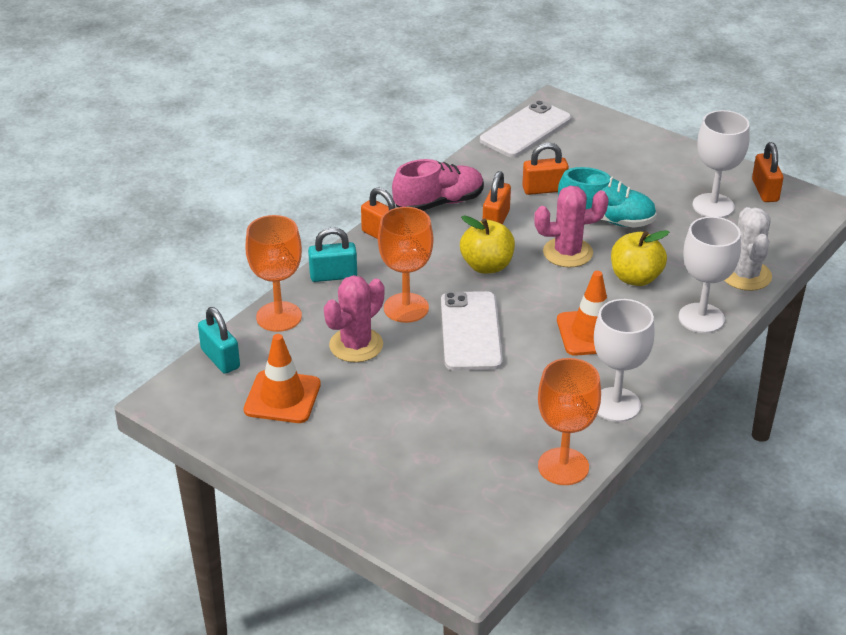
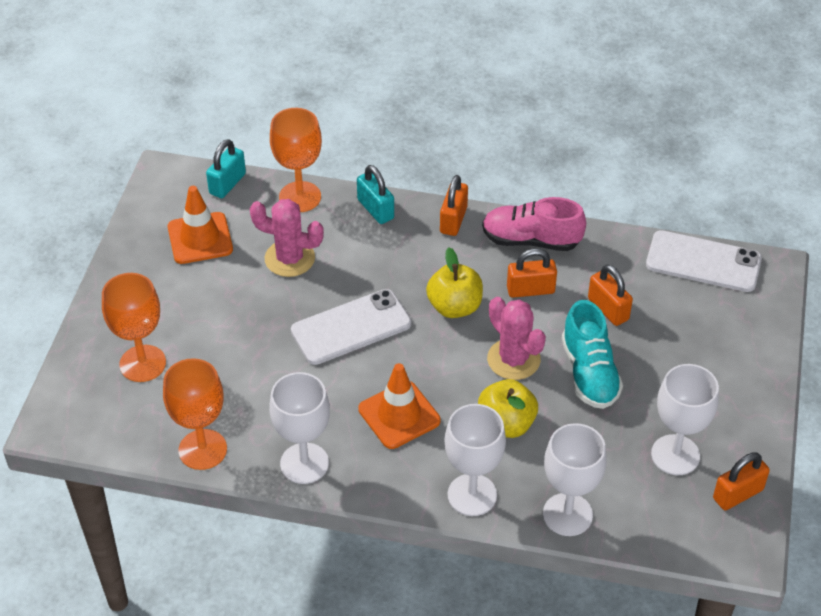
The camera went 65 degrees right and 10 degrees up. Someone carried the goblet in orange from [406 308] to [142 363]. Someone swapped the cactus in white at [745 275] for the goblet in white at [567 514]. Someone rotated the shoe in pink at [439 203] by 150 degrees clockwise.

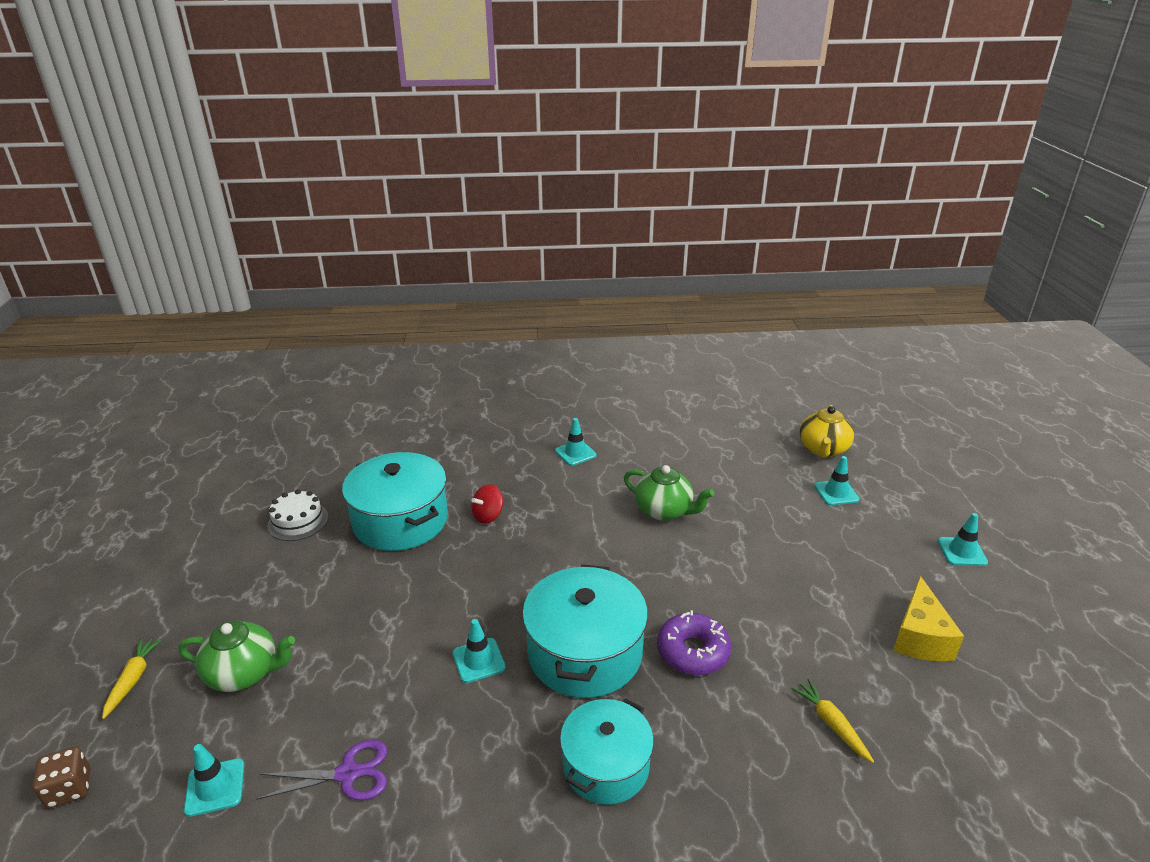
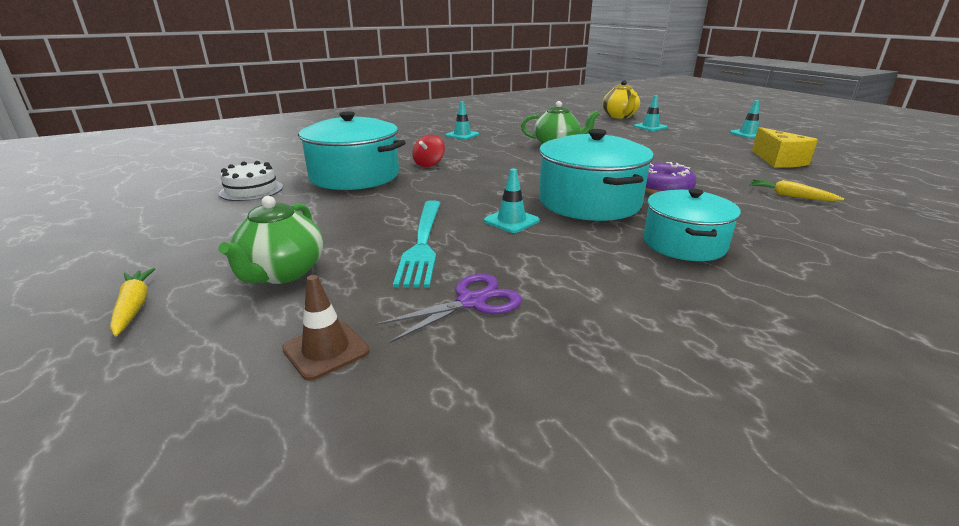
The camera went 25 degrees left and 5 degrees down. Someone took away the dice in brown at [69 789]. Someone put down the fork in turquoise at [422 243]. Someone repainted the traffic cone in turquoise at [215 787], which became the traffic cone in brown at [326 350]. Someone rotated the teapot in green at [244 673] by 120 degrees clockwise.

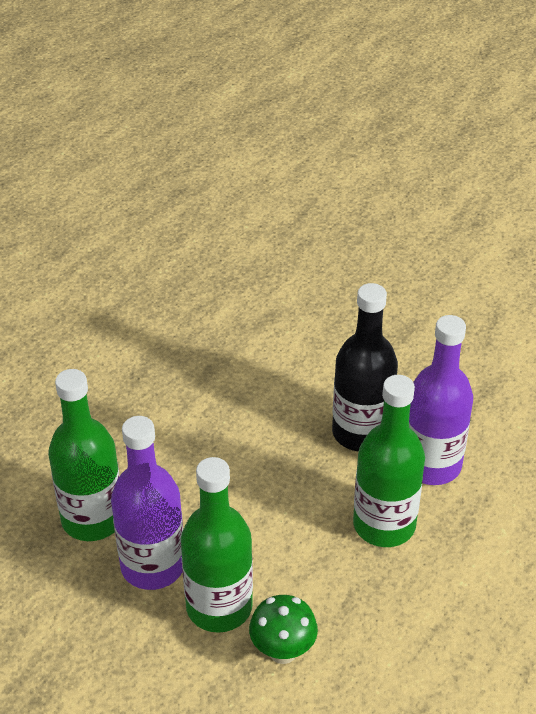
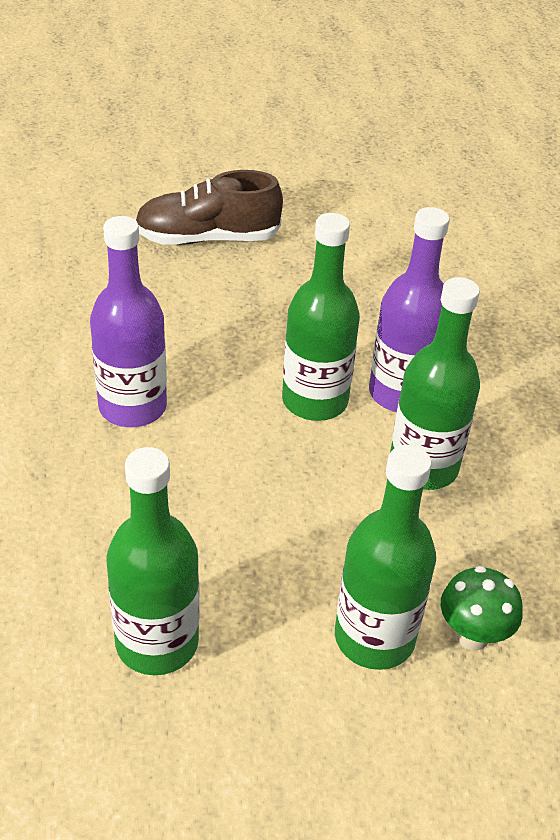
The camera went 45 degrees left and 0 degrees up. Someone put down the shoe in brown at [208 238]. Someone carried the bottle in purple from [153 566] to [133 407]. Someone repainted the bottle in black at [361 432], which became the bottle in green at [315 401].

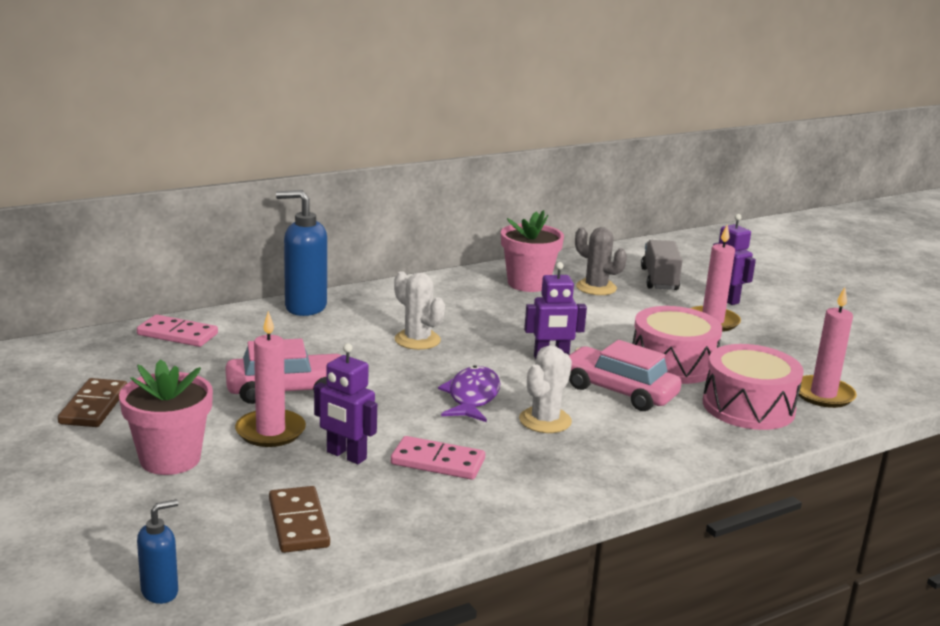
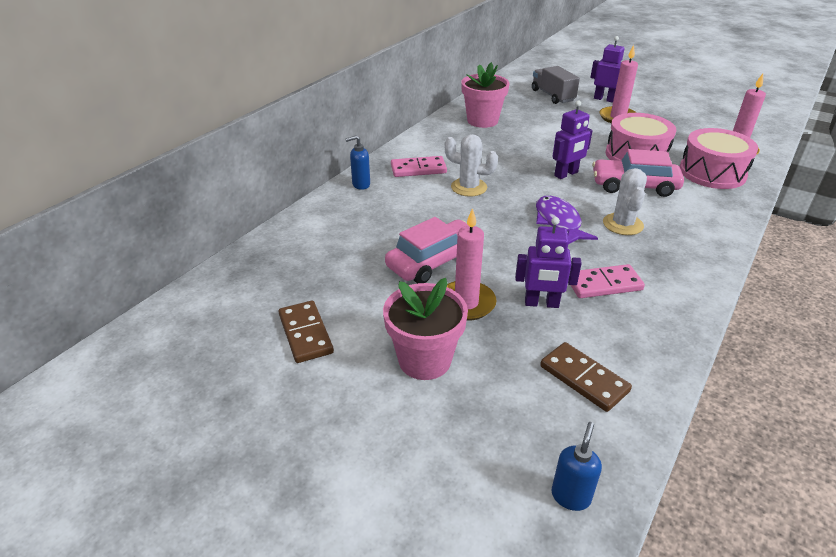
The camera went 25 degrees left and 15 degrees up. Someone took away the cactus in grey at [596 288]. Someone carried the domino in pink from [177 334] to [418 169]. Someone scaled the soap dispenser in blue at [305 307] by 0.53.

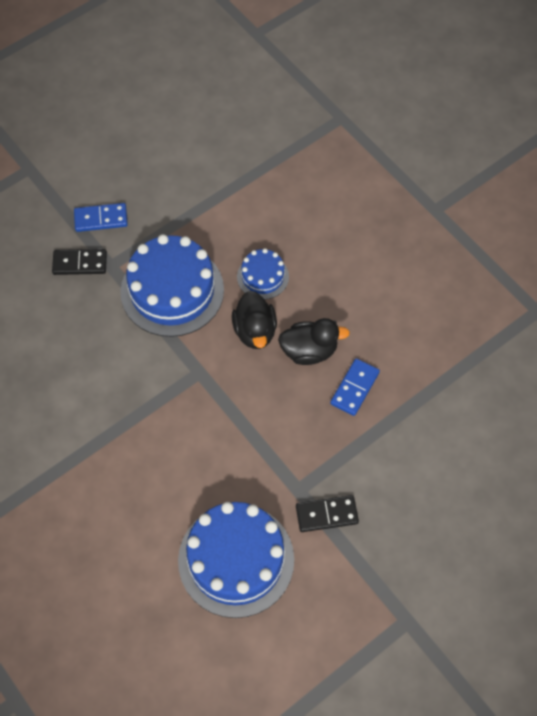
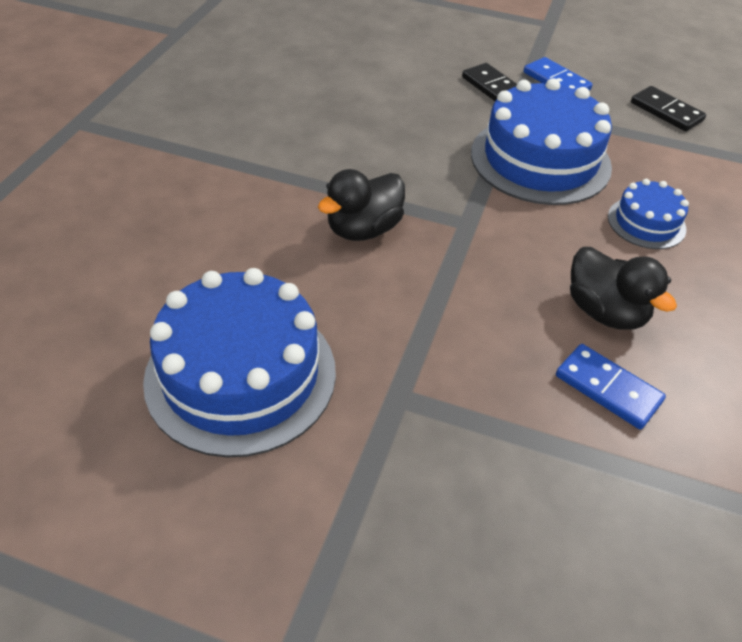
The camera went 55 degrees right and 15 degrees down. Someone carried the duck in black from [255 331] to [363 229]. Someone carried the domino in black from [326 515] to [666 112]. Someone rotated the domino in blue at [354 388] by 45 degrees clockwise.

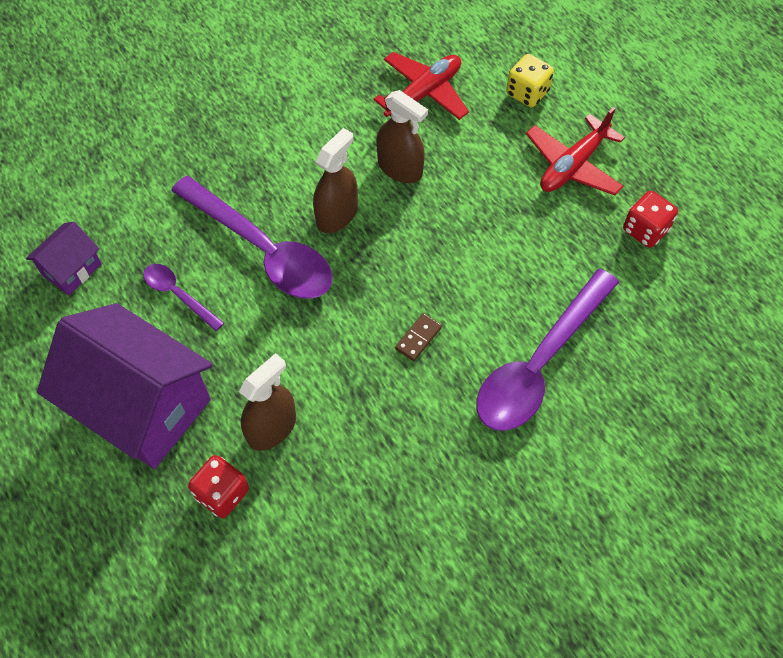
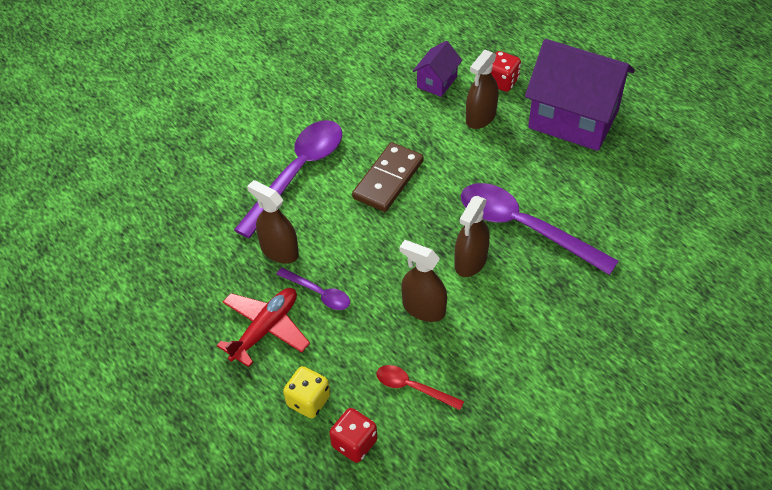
The camera went 175 degrees right and 10 degrees down. Someone put down the spray bottle in brown at [279 251]. Someone carried the house in purple from [72 269] to [437 82]. Someone carried the spoon in purple from [178 295] to [318 293]. Someone carried the dice in red from [645 230] to [354 443]. Someone swapped the plane in red at [423 94] for the spoon in red at [413 387]. Someone scaled the domino in brown at [418 338] by 2.17.

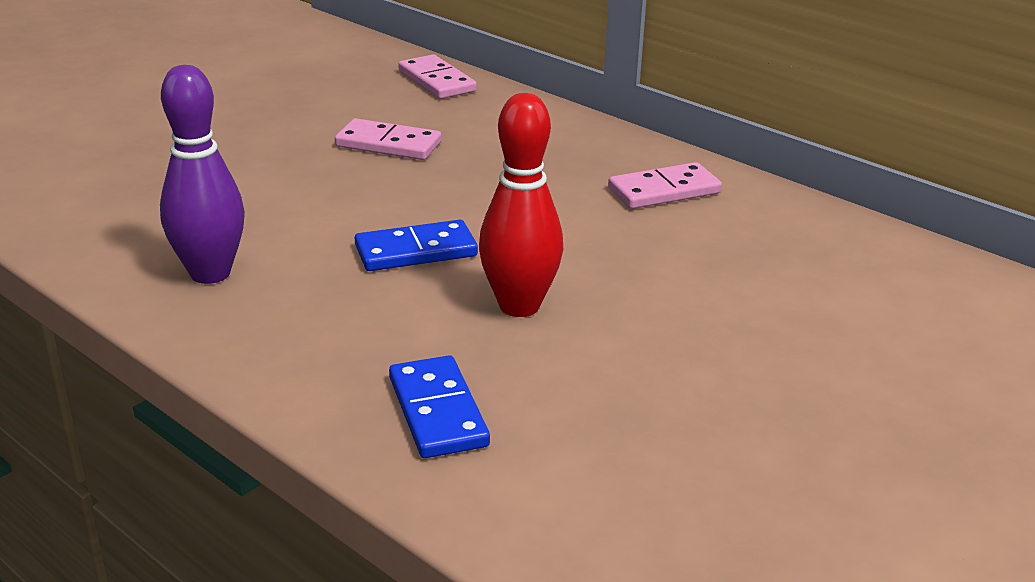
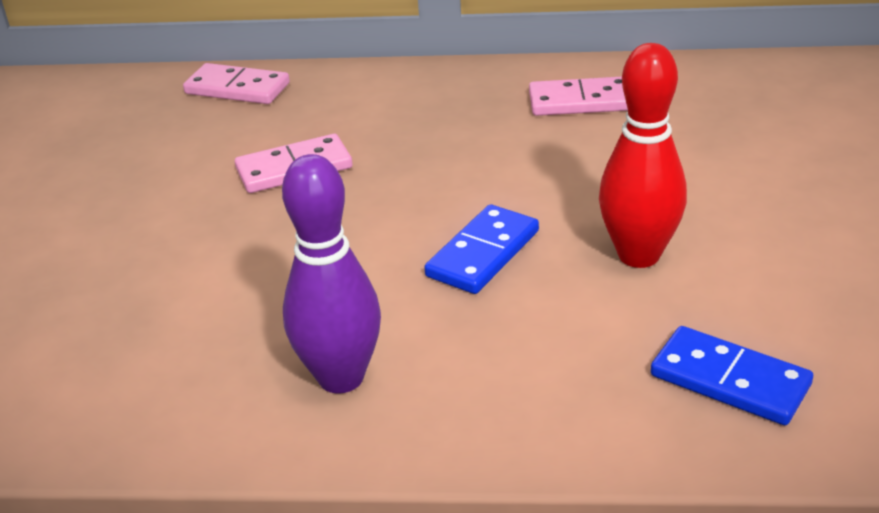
The camera went 35 degrees left and 5 degrees up. Someone rotated the domino in pink at [664 191] by 60 degrees clockwise.

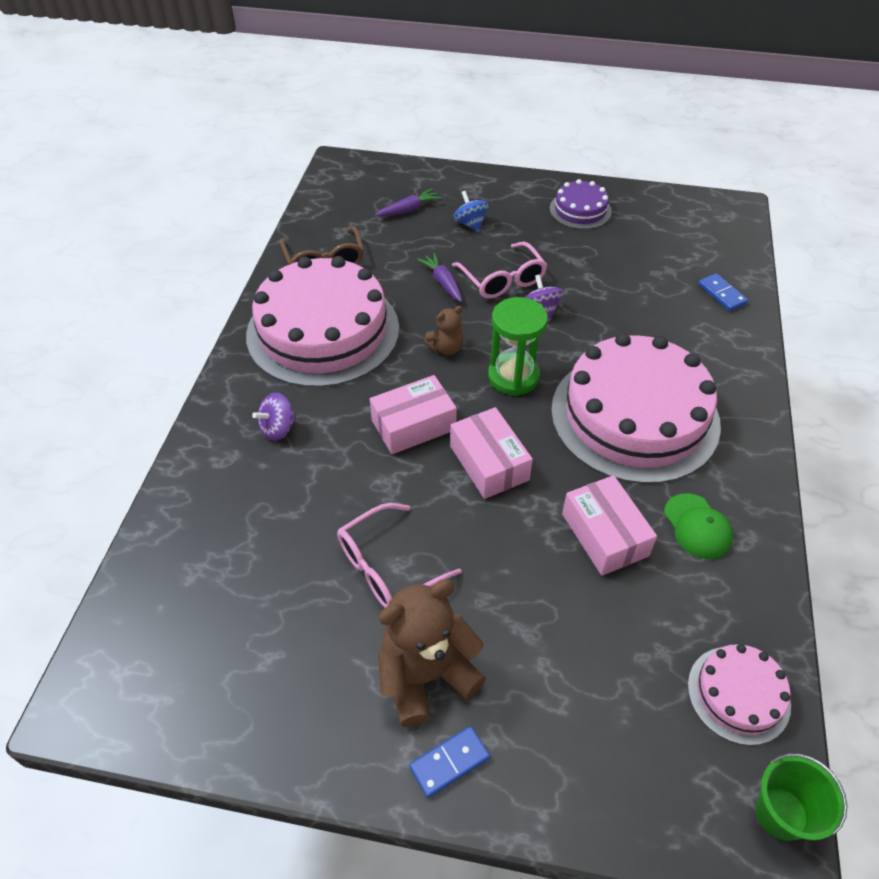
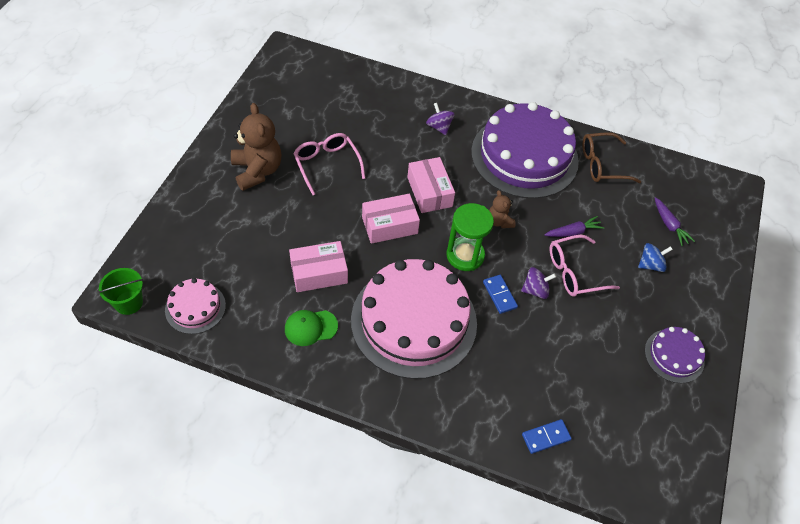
The camera went 95 degrees right and 5 degrees up. Someone carried the domino in blue from [449 763] to [499 295]. Someone repainted the cake in pink at [323 331], which became the cake in purple at [524 156].

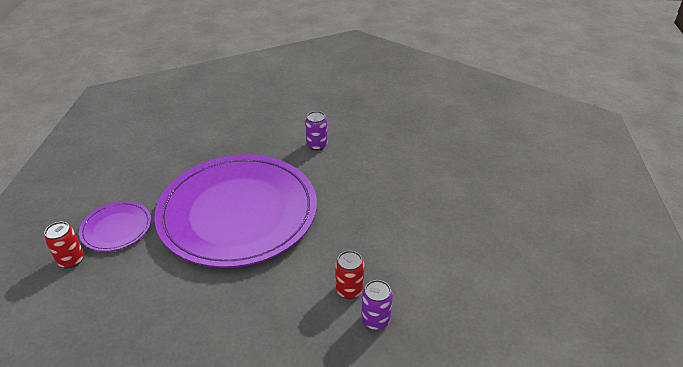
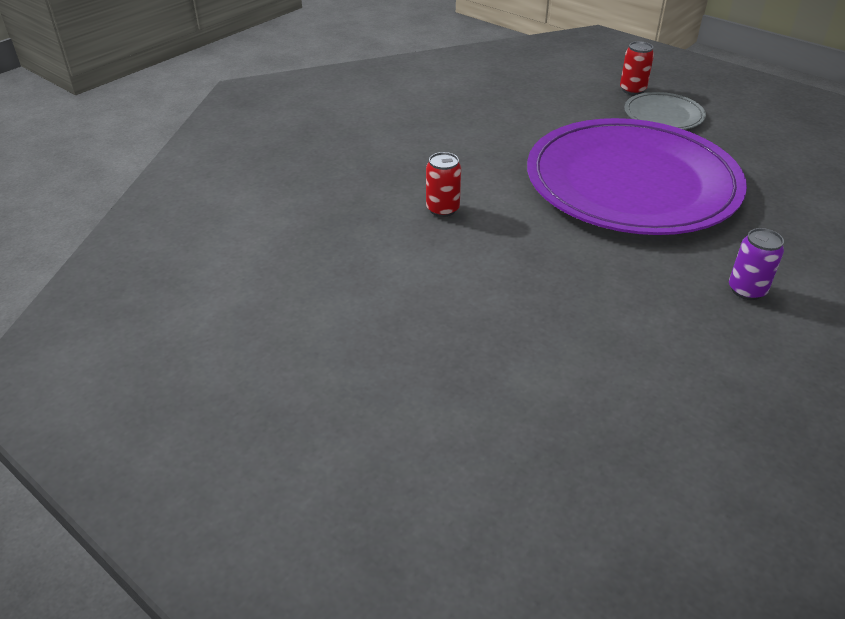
The camera went 125 degrees right and 0 degrees up. Someone took away the can in purple at [375 320]. Someone repainted the plate in purple at [116 228], which became the plate in grey at [663 115].

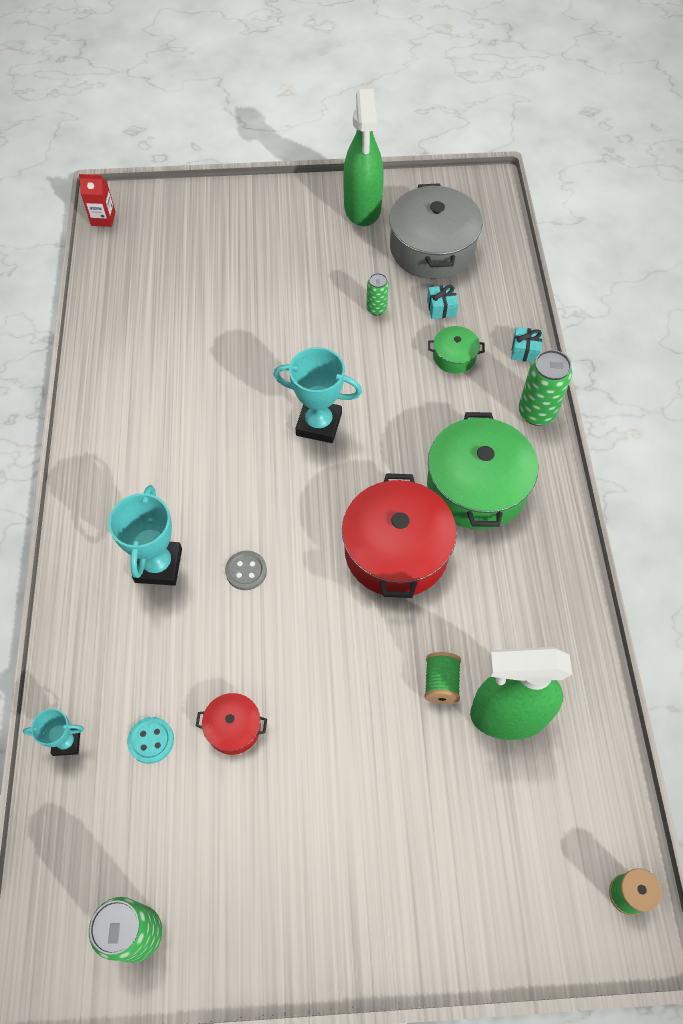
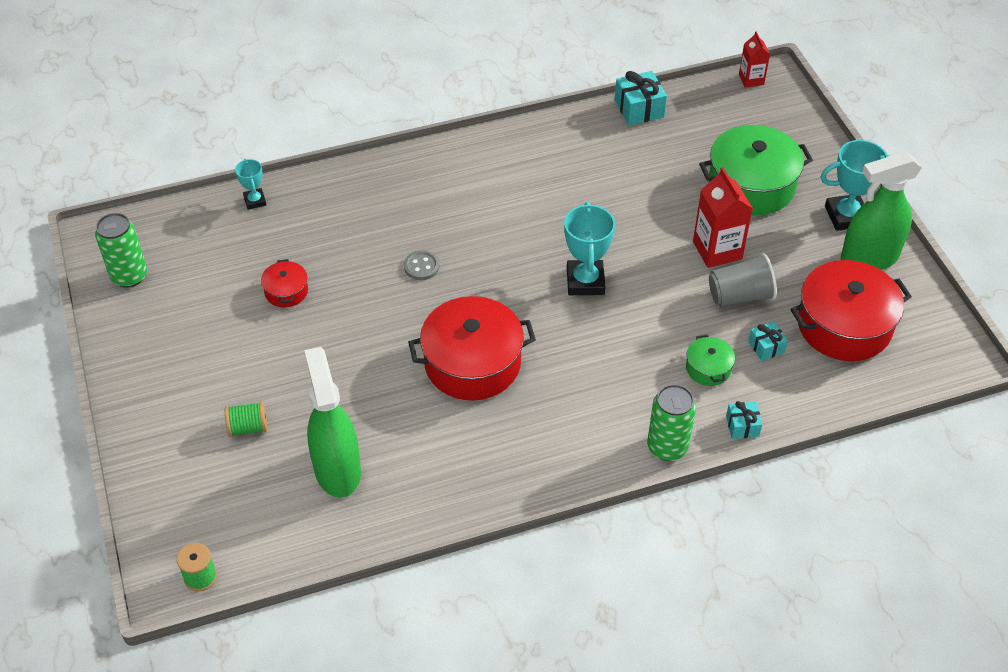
The camera went 75 degrees right and 10 degrees down. Someone took away the button in turquoise at [151 740]. Someone put down the gift in turquoise at [639 109]. Someone put down the carton in red at [717 250]. Someone carried the trophy in turquoise from [158 565] to [846 216]. Someone carried the spool in green from [441 683] to [248 427]. Someone carried the pot in green from [476 487] to [751 185]. Someone swapped the can in green at [376 309] for the cup in grey at [740 296]. Someone repainted the pot in grey at [432 248], which became the pot in red at [844 325].

